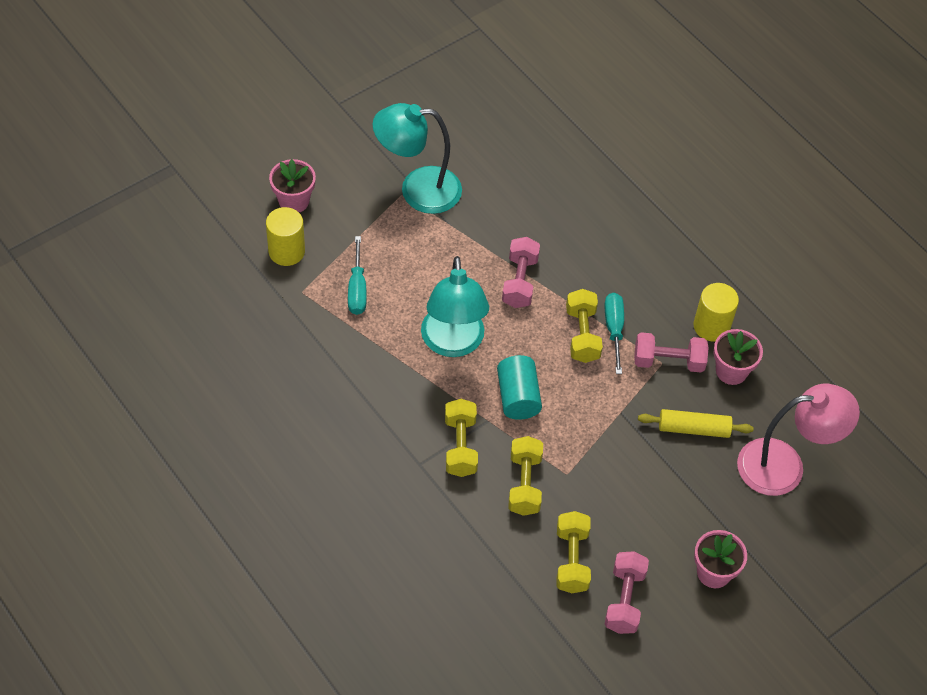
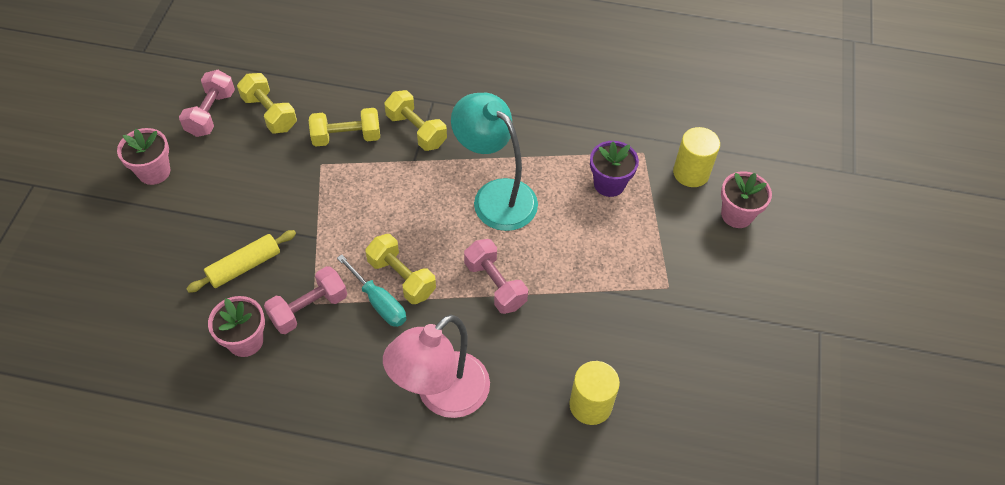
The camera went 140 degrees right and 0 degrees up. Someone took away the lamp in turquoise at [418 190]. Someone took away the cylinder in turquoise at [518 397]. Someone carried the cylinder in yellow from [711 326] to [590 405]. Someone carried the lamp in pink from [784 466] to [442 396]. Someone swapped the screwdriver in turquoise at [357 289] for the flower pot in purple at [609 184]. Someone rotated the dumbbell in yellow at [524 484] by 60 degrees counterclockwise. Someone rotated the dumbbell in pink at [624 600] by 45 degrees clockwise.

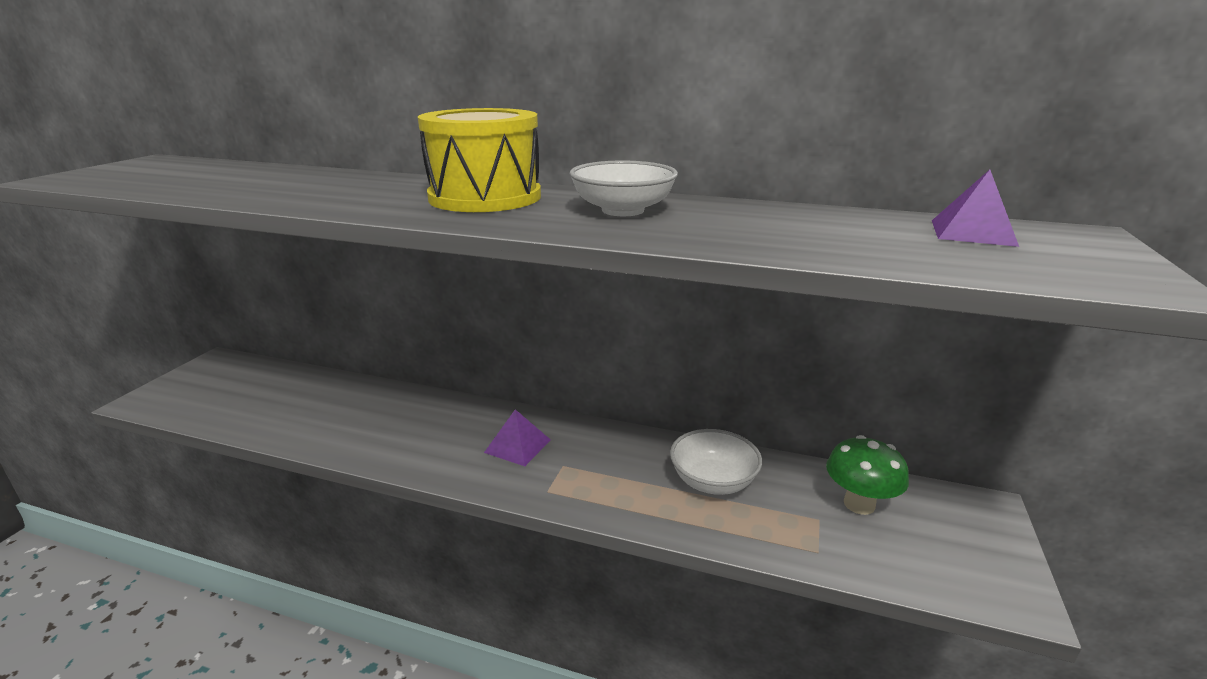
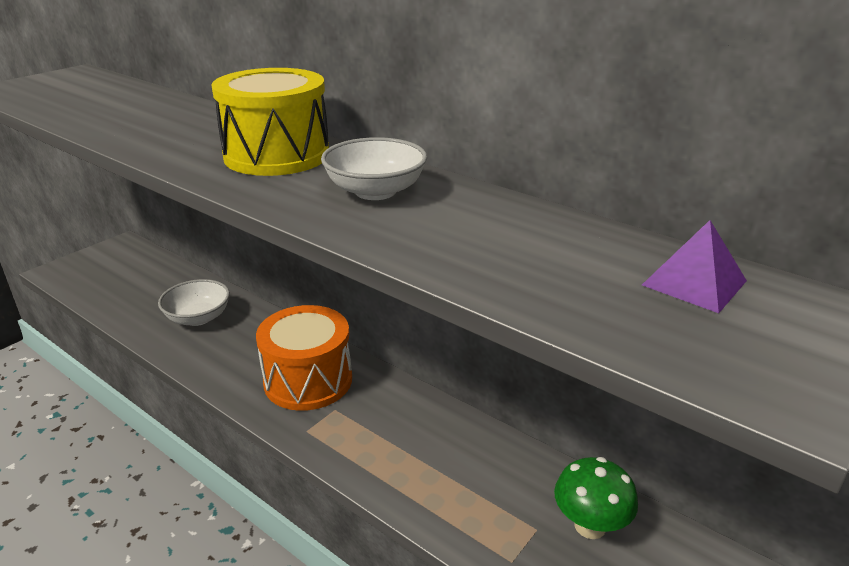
The camera went 20 degrees right and 5 degrees up. Someone carried the bowl in white from [713 481] to [198 318]. Someone swapped the pyramid in purple at [518 446] for the drum in orange at [308 380].

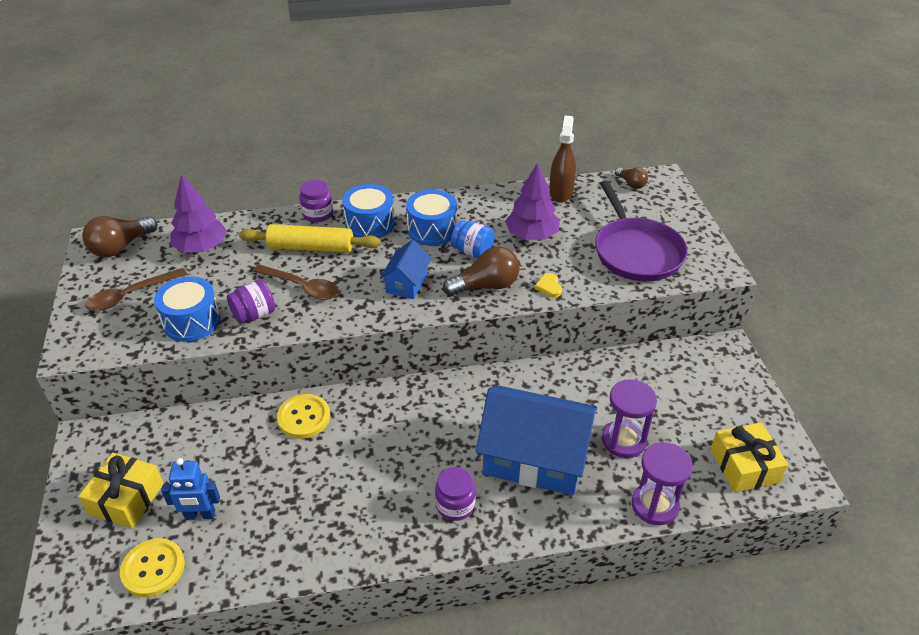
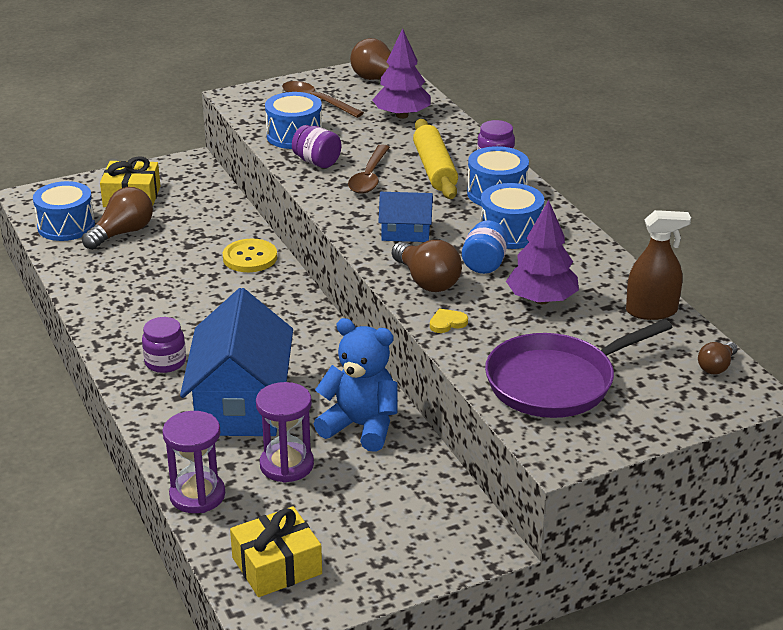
The camera went 75 degrees right and 10 degrees down. Someone put down the teddy bear in blue at [361 426]. Someone swapped the button in yellow at [153 568] for the drum in blue at [66 226]. Someone swapped the robot in blue at [200 515] for the light bulb in brown at [122 233].

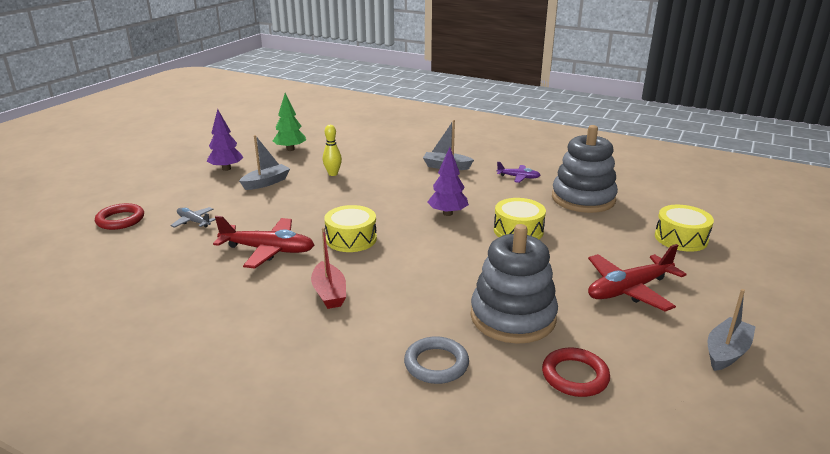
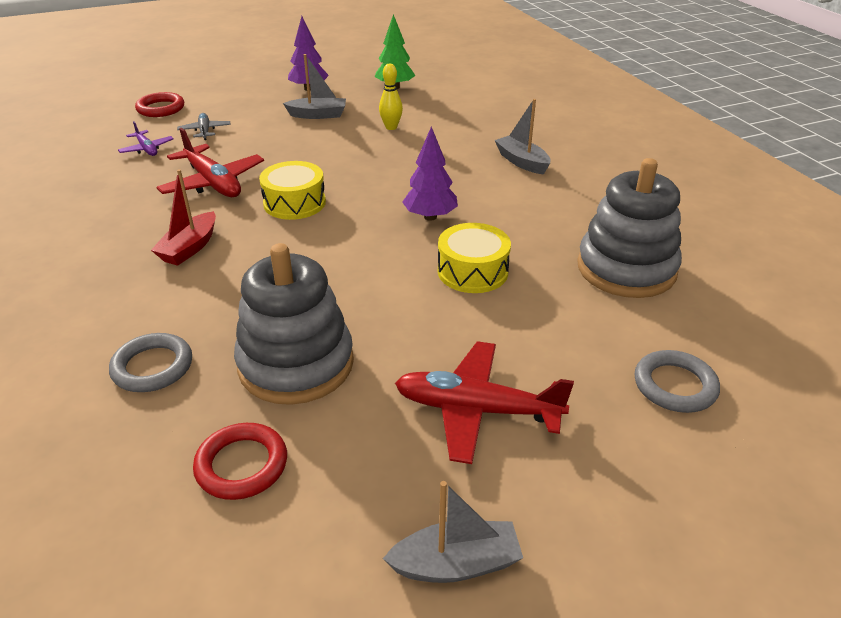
The camera went 40 degrees right and 10 degrees up. Someone carried the plane in purple from [518 177] to [147 149]. Someone swapped the drum in yellow at [681 238] for the ring in grey at [675 386].

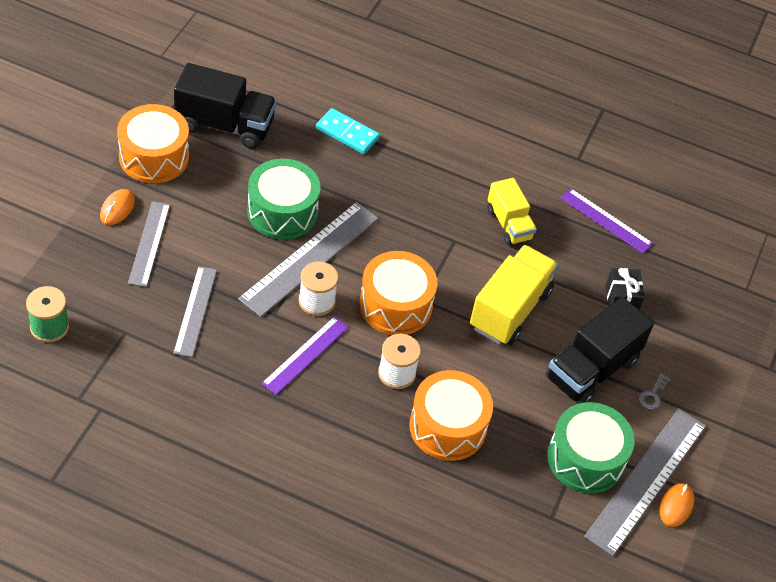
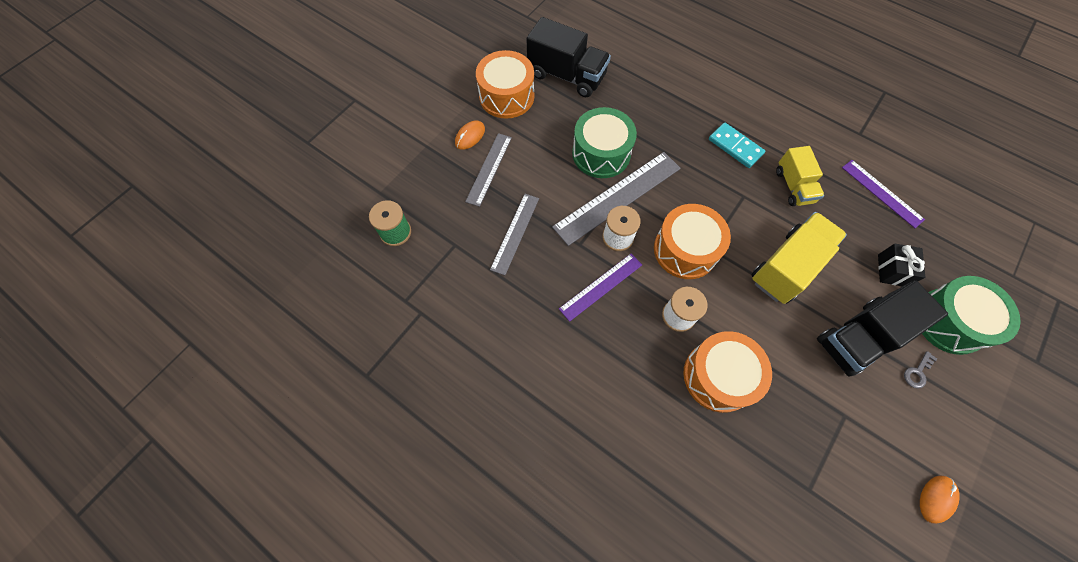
The camera went 20 degrees right and 15 degrees up. Someone took away the ruler in grey at [646 480]. Someone carried the domino in turquoise from [347 133] to [735 147]. Someone carried the drum in green from [585 459] to [949 321].

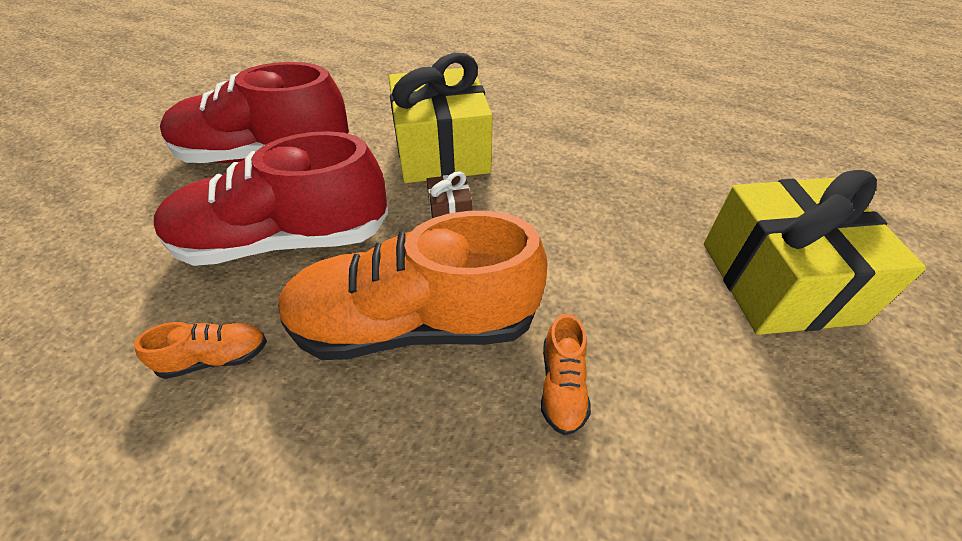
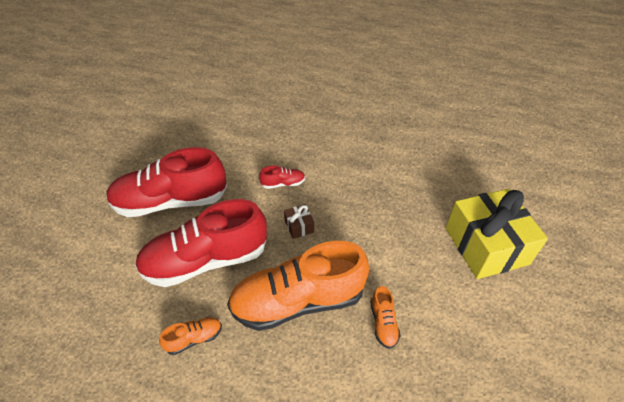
The camera went 10 degrees left and 0 degrees up. Someone swapped the gift in yellow at [442 151] for the shoe in red at [283 183].

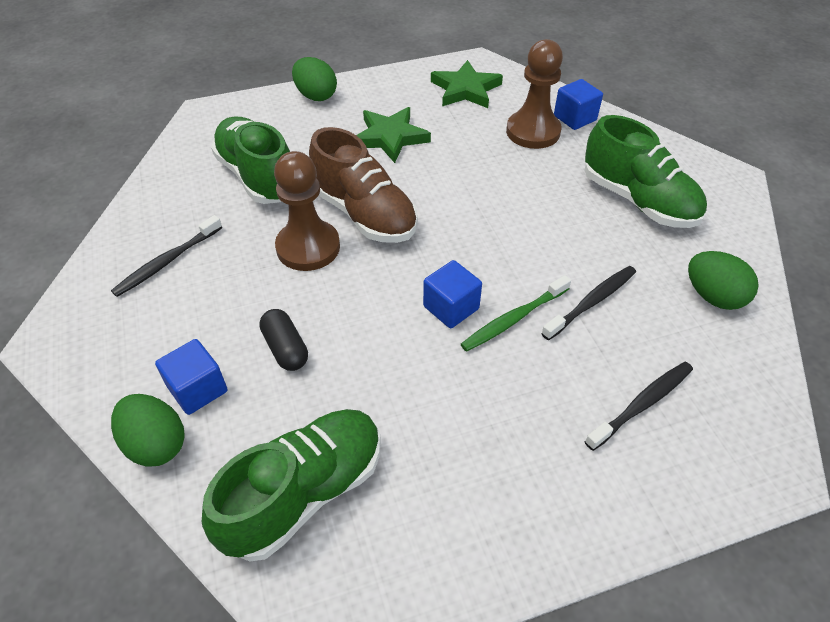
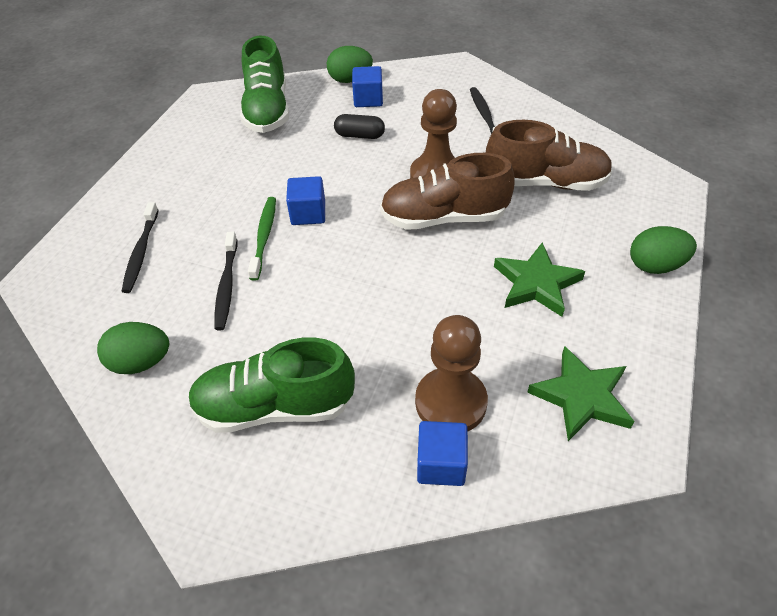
The camera went 130 degrees right and 0 degrees up. Someone repainted the shoe in green at [258 176], which became the shoe in brown at [545 182].

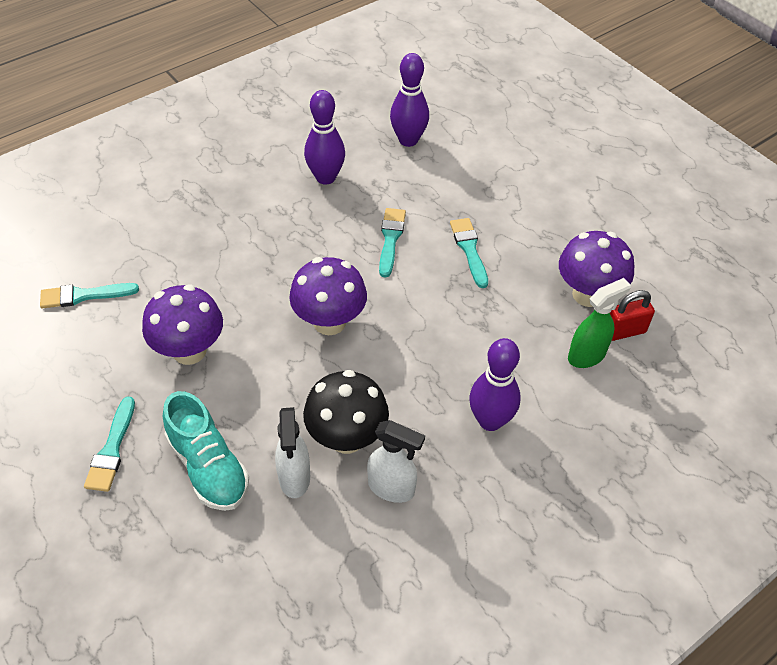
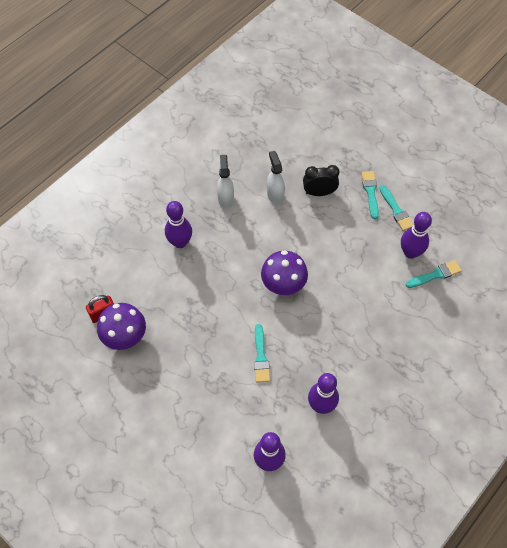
The camera went 170 degrees right and 10 degrees up. Someone took away the mushroom in purple at [189 351]. Someone took away the mushroom in black at [347 438]. Someone took away the spray bottle in green at [587 355]. Someone put down the bowling pin in purple at [410 253]. Someone carried the brush in turquoise from [469 249] to [396 210]. Someone swapped the shoe in turquoise at [208 467] for the clock in black at [319 192]. Someone rotated the spray bottle in white at [392 488] by 75 degrees clockwise.

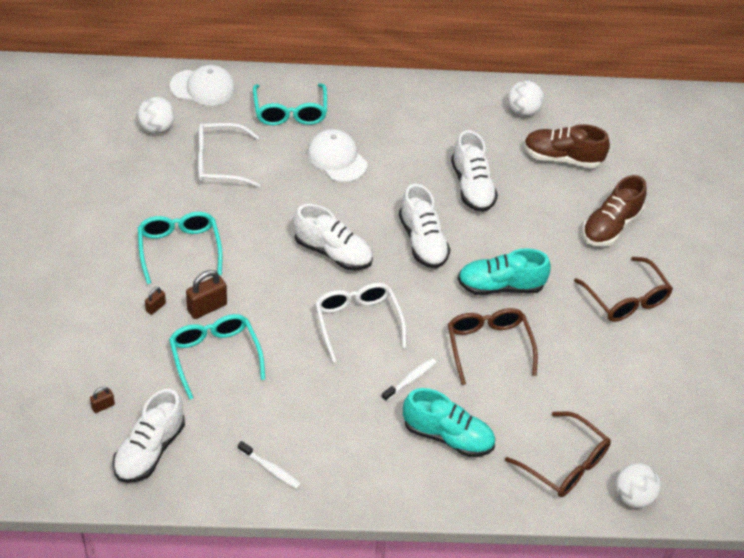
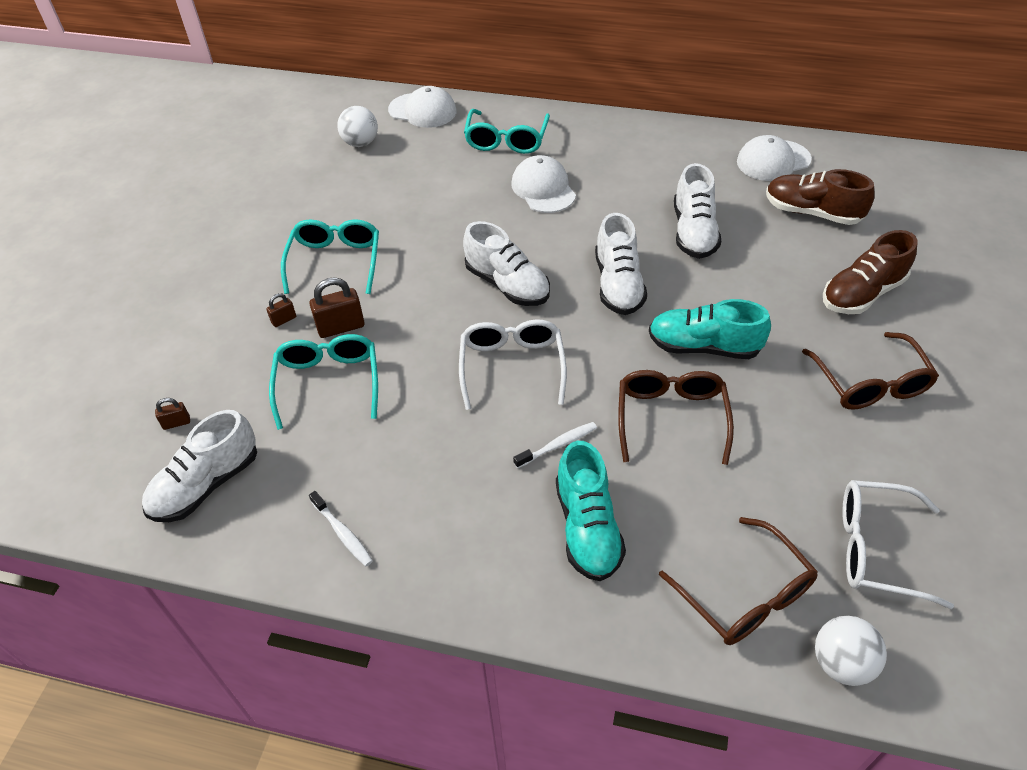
The camera went 20 degrees right and 0 degrees up. Someone carried the glasses in white from [219 162] to [877 549]. Someone swapped the ball in white at [523 111] for the cap in white at [773 161]. Someone rotated the shoe in turquoise at [447 436] by 45 degrees clockwise.

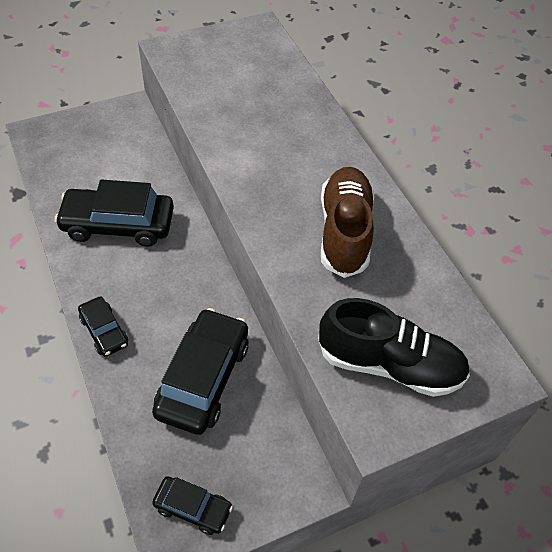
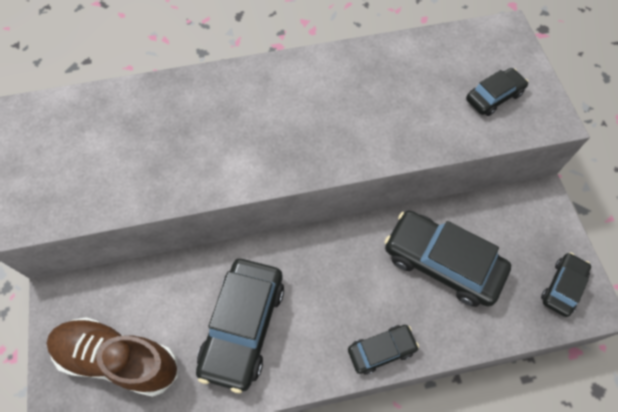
The camera went 75 degrees left and 10 degrees up. Someone carried the shoe in brown from [344 231] to [118 359]. Someone swapped the shoe in black at [389 364] for the car in black at [493 97].

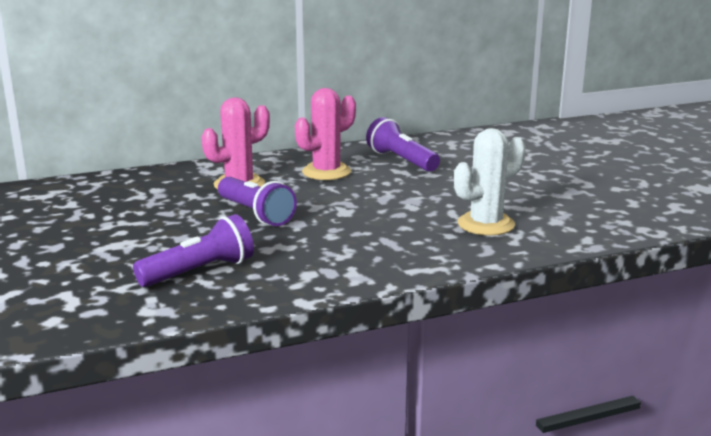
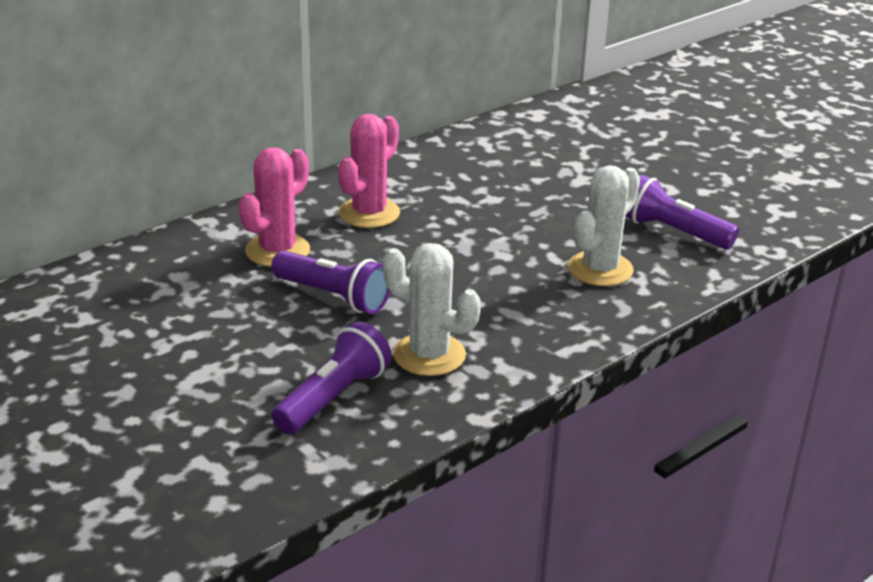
The camera went 20 degrees left and 10 degrees up. Someone put down the cactus in white at [429 355]. Someone carried the flashlight in purple from [401 160] to [673 232].

